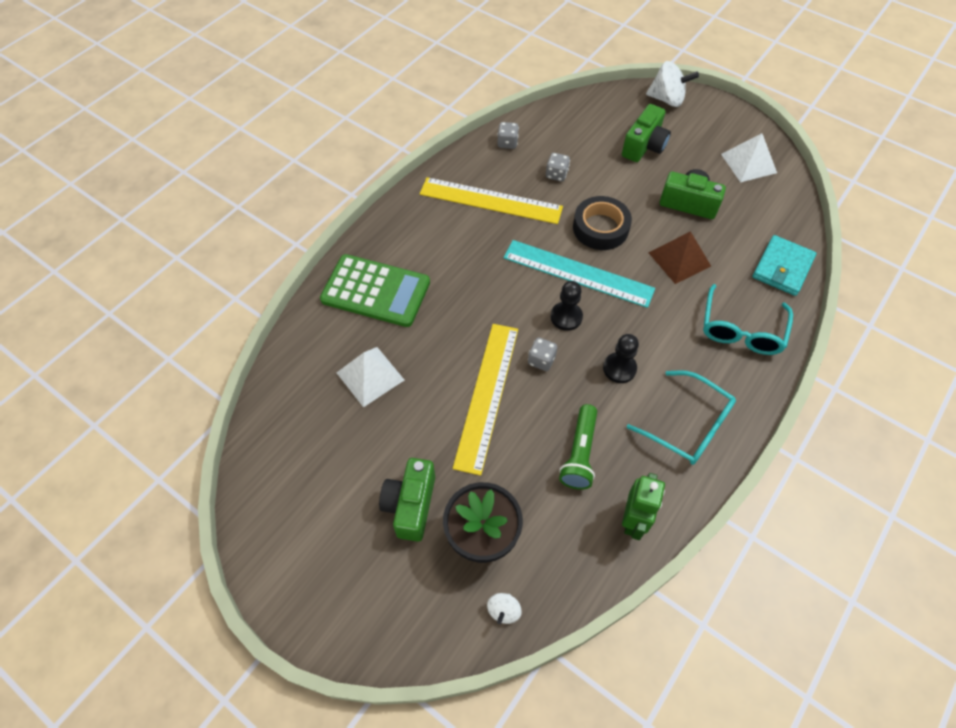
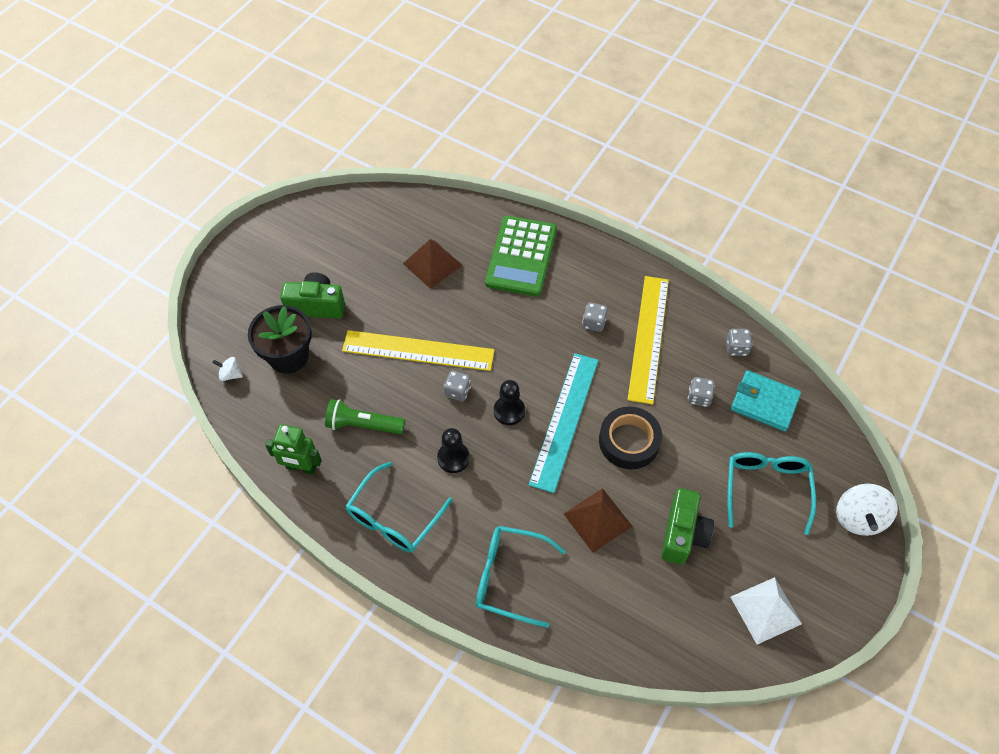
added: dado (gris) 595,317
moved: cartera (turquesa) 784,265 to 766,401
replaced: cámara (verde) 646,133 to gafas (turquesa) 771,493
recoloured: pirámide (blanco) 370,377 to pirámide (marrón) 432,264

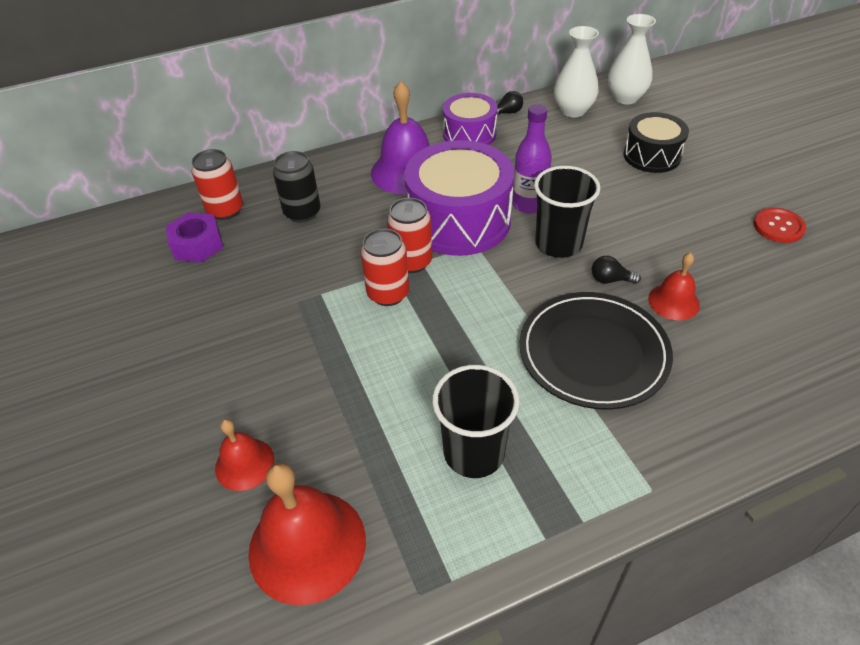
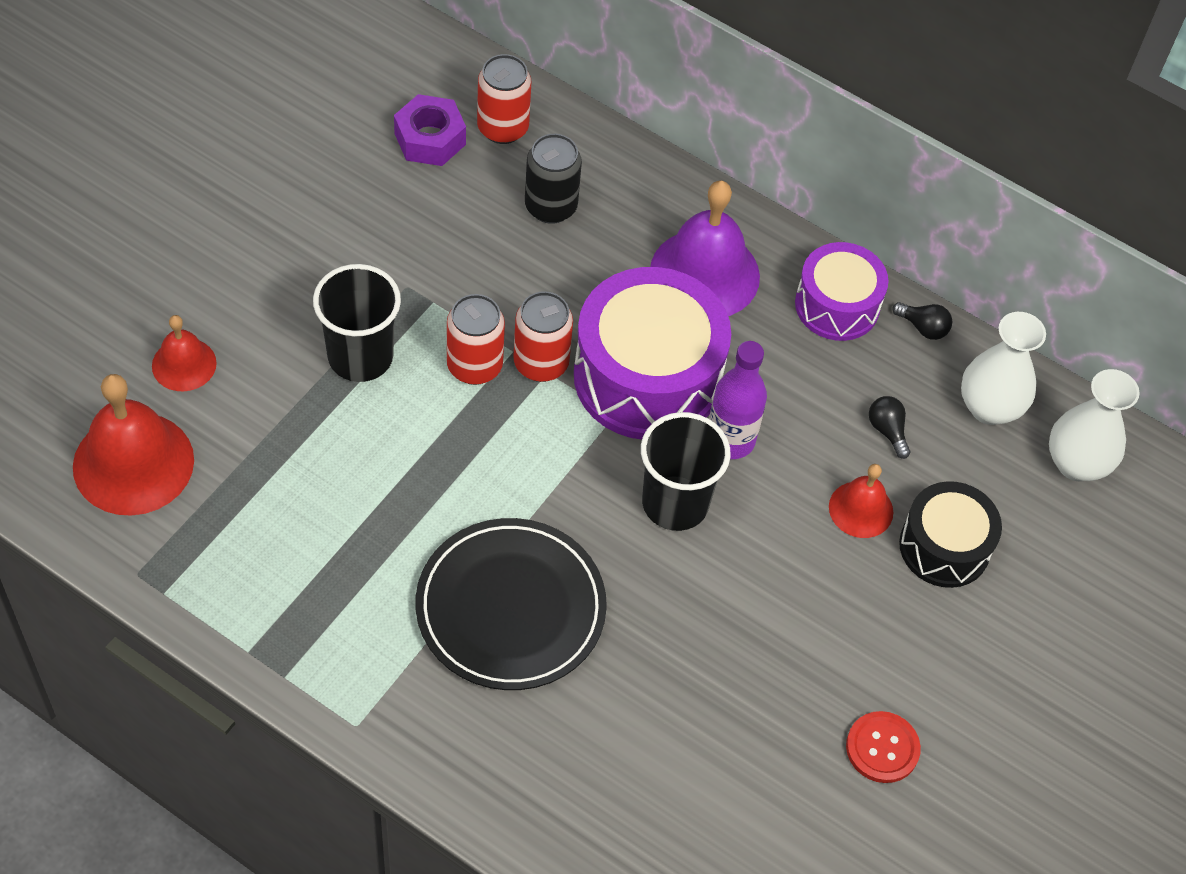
moved: vaso (negro) 475,421 to 357,323; bombilla (negro) 616,270 to 890,427; campana (rojo) 674,286 to 861,501

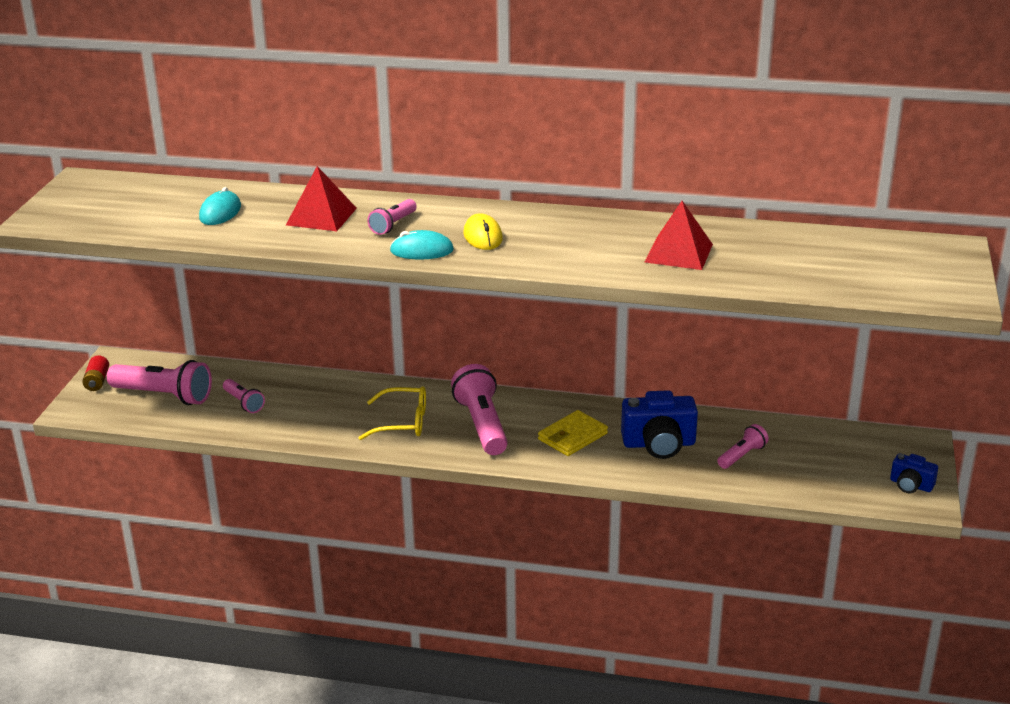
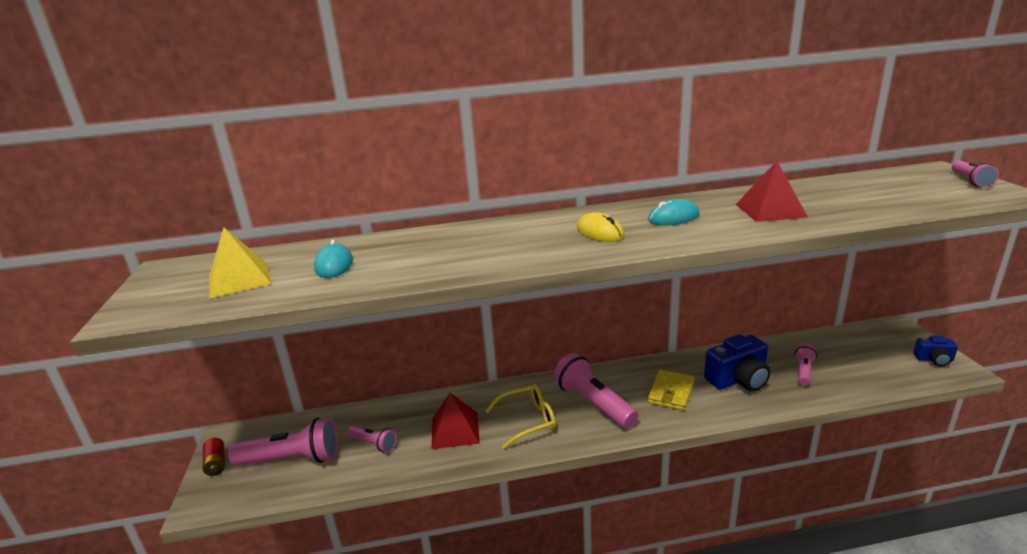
added: pirámide (amarillo) 240,262
moved: pirámide (rojo) 321,198 to 456,421; lámpara de mano (rosa) 392,217 to 975,173; ratón (turquesa) 422,245 to 674,212

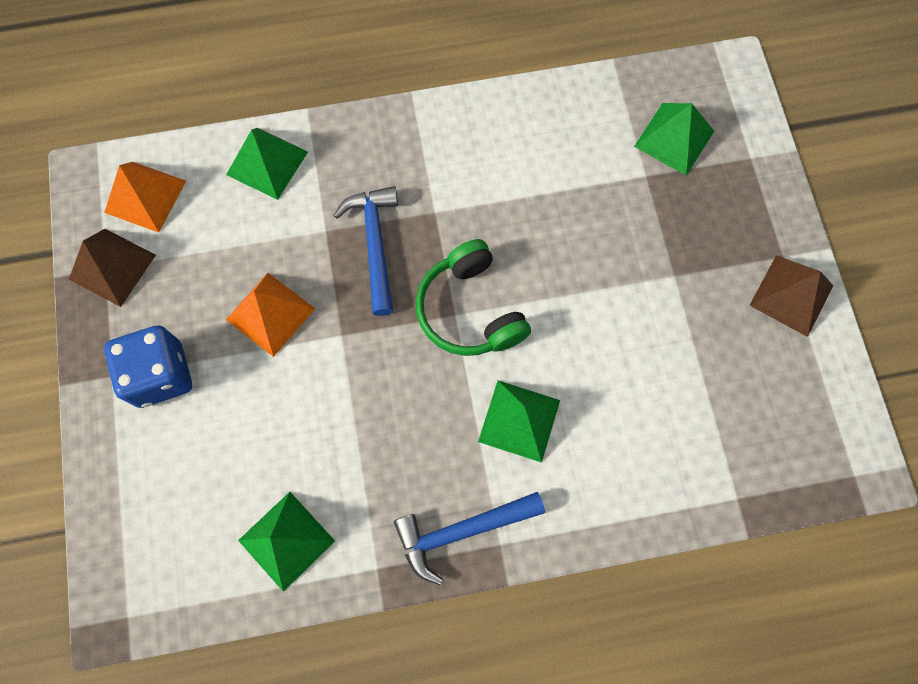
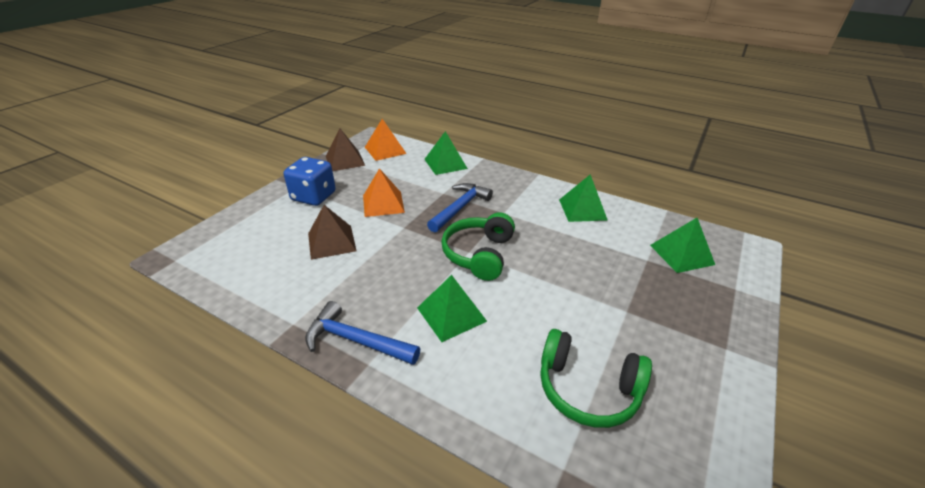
added: auriculares (verde) 596,378
moved: pirámide (verde) 286,542 to 583,198; pirámide (marrón) 791,296 to 332,232

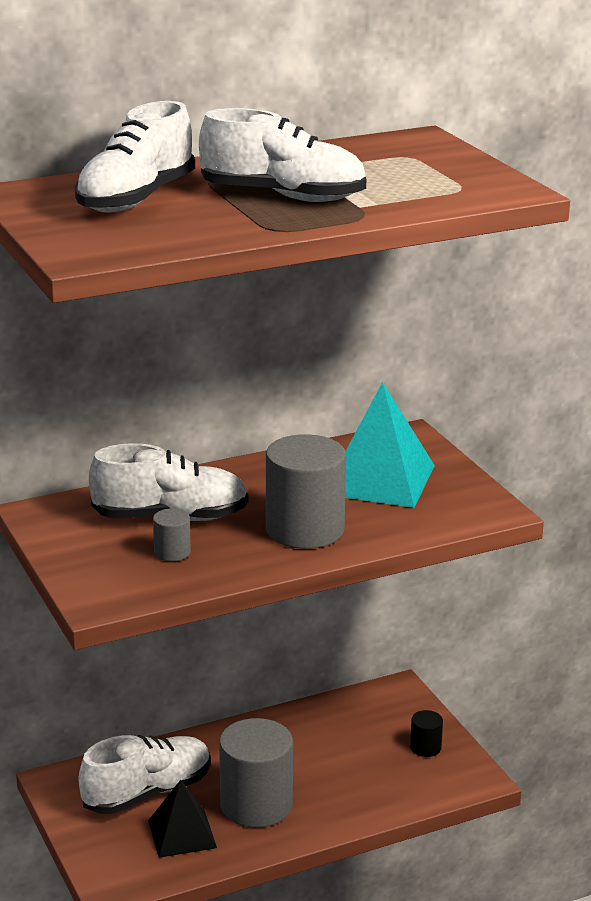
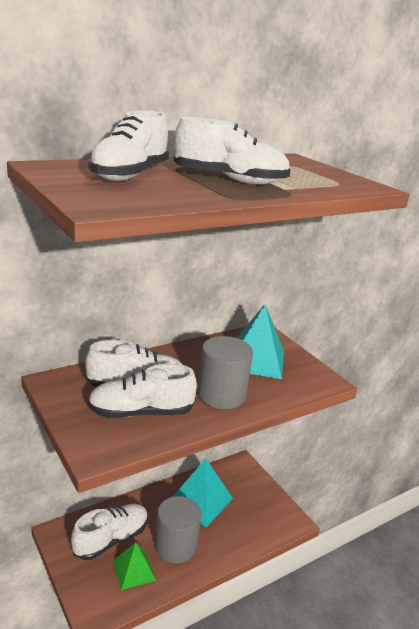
removed: cilindro (negro) 426,733
added: pirámide (turquesa) 203,493
replaced: cilindro (gris) 172,535 to zapato (blanco) 142,390
recoloured: pirámide (negro) 182,819 to pirámide (verde) 134,566

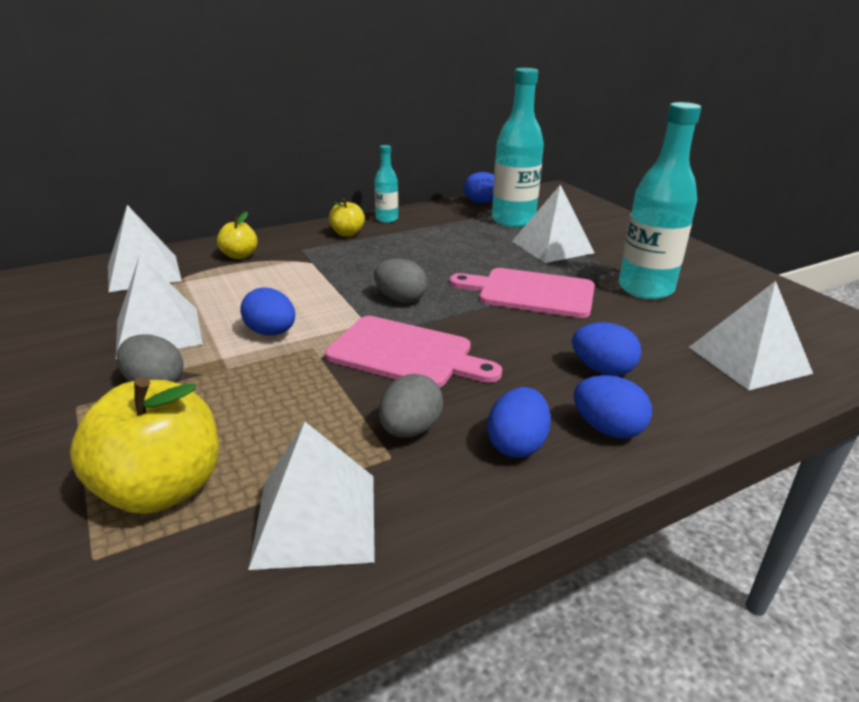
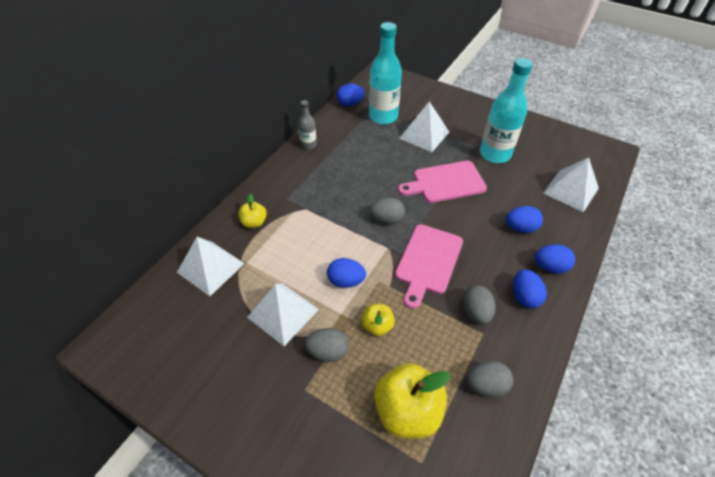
moved: manzana (amarillo) 347,218 to 378,320
replaced: pirámide (blanco) 311,496 to huevo (gris) 490,379
recoloured: botella (turquesa) 386,184 to botella (gris) 307,125
turned: tabla de cortar (rosa) 413,352 = 429,266 120 degrees clockwise

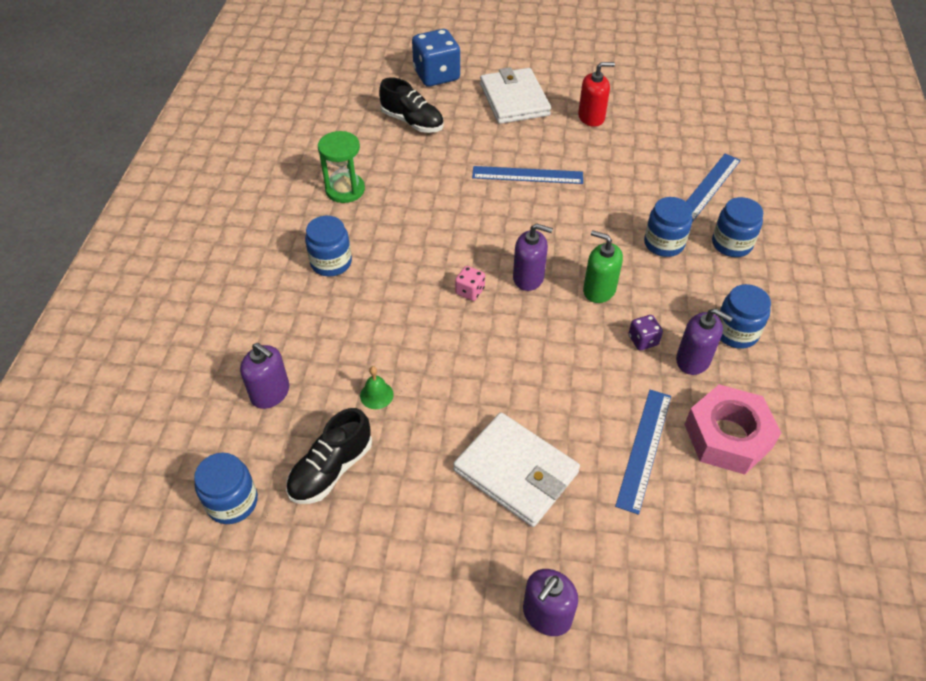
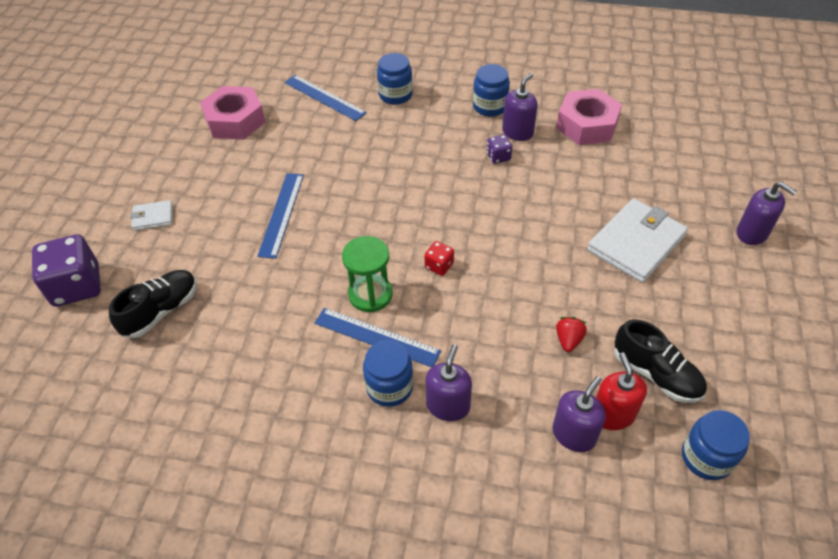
removed: dispensador de jabón (verde) 603,266; tarro (azul) 668,227
added: tuerca (rosa) 233,113
moved: reloj de arena (verde) 341,167 to 367,274; dispensador de jabón (morado) 533,257 to 448,382; dispensador de jabón (rojo) 596,94 to 621,391; regla (azul) 643,452 to 378,337
replaced: campana (verde) 377,387 to fresa (rojo) 571,334
recoloured: dado (azul) 436,58 to dado (morado) 66,270; dado (rosa) 470,283 to dado (rojo) 439,258
resized: cartera (blanco) 515,95 = 151,215 x0.49

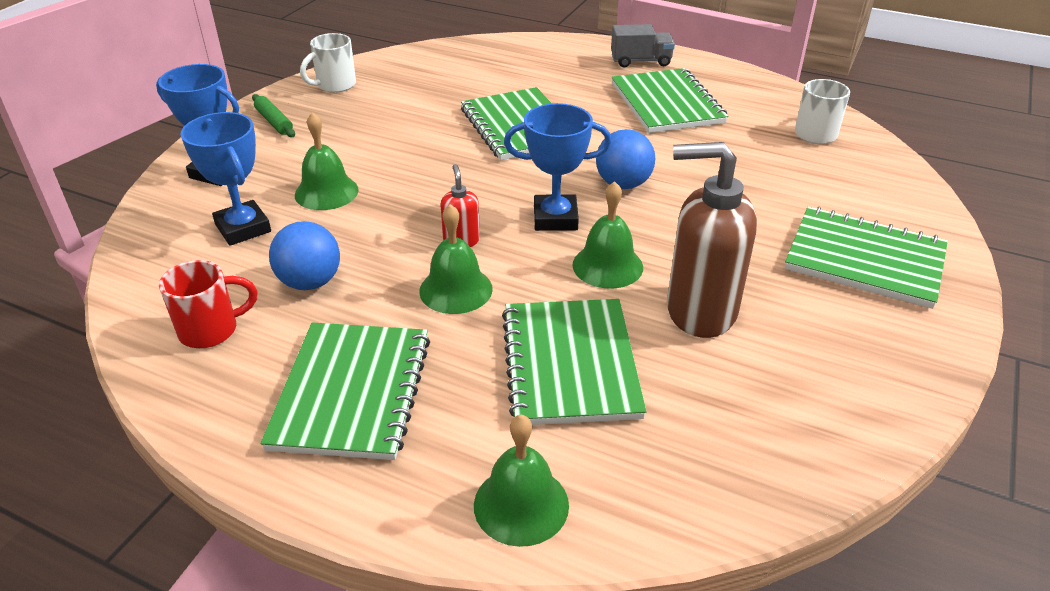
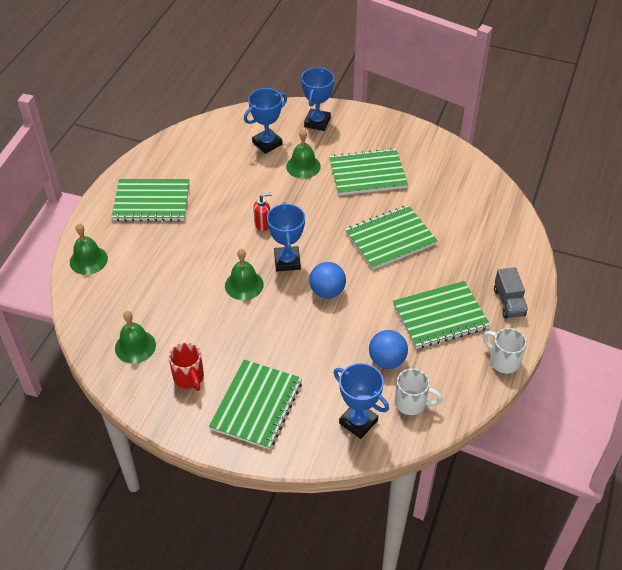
removed: rodillo (verde) 273,115; dispensador de jabón (marrón) 712,240
added: trofeo (azul) 361,401
moved: taza (rojo) 208,304 to 186,366; pelota (azul) 304,255 to 388,349; taza (blanco) 328,63 to 505,351; campana (verde) 456,259 to 135,337; cuaderno (verde) 574,362 to 368,171

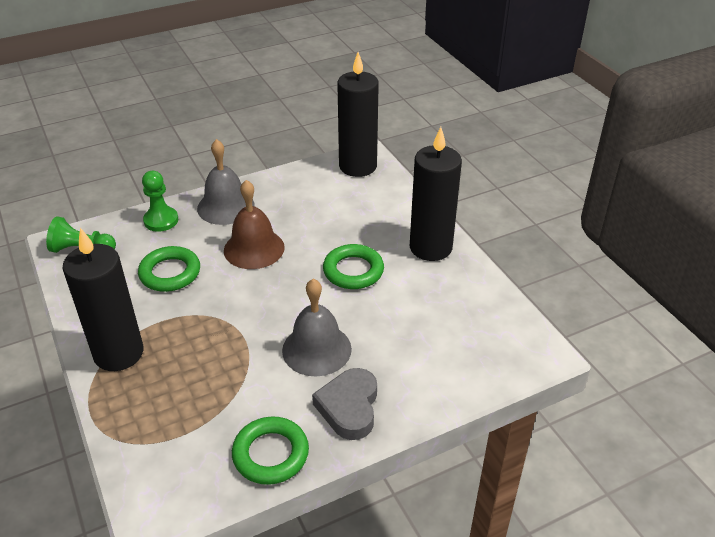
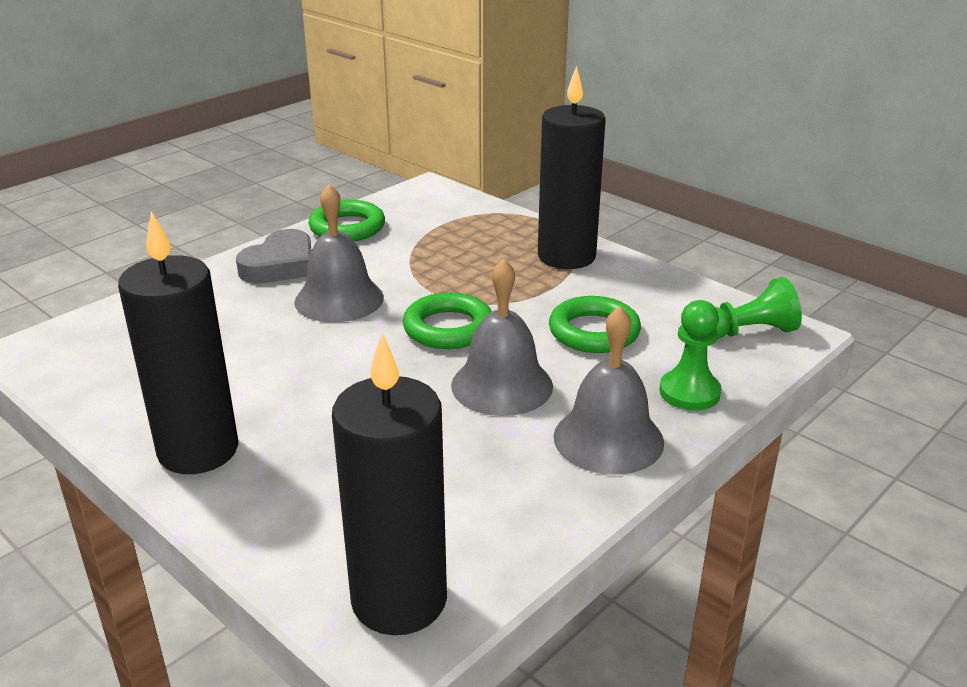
moved: anillo (verde) 353,266 to 447,320
recoloured: campana (marrón) 254,224 to campana (gris) 502,337
turned: corazón (gris) 344,404 = 273,256 45 degrees clockwise

